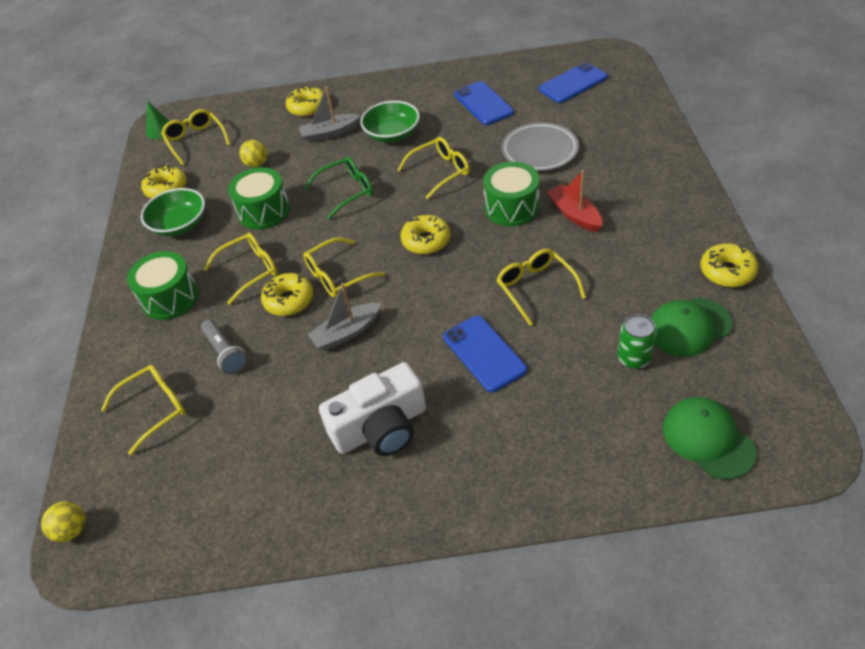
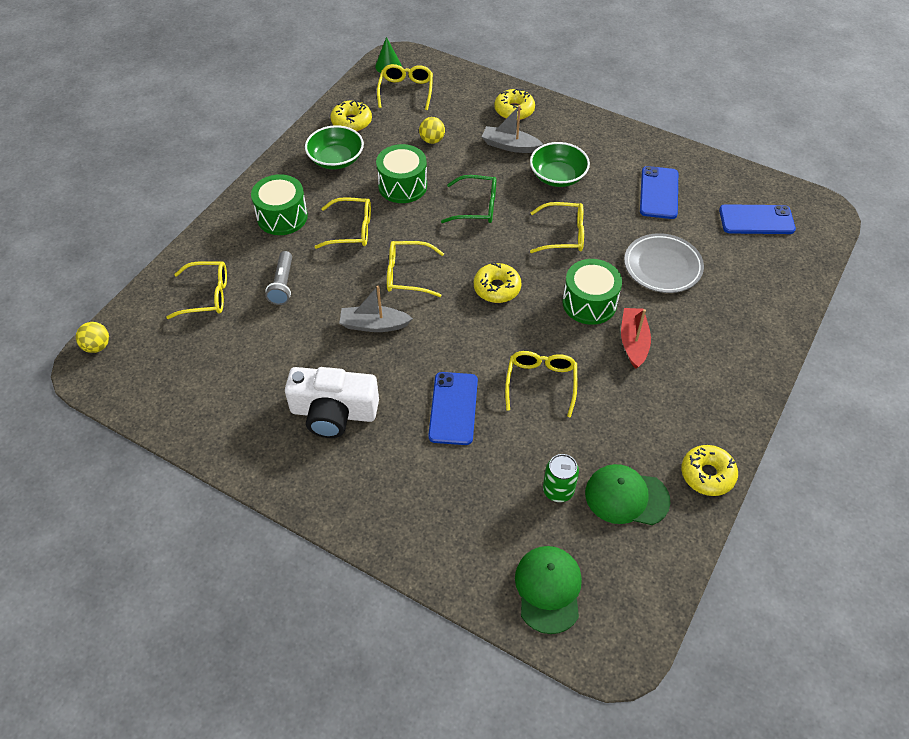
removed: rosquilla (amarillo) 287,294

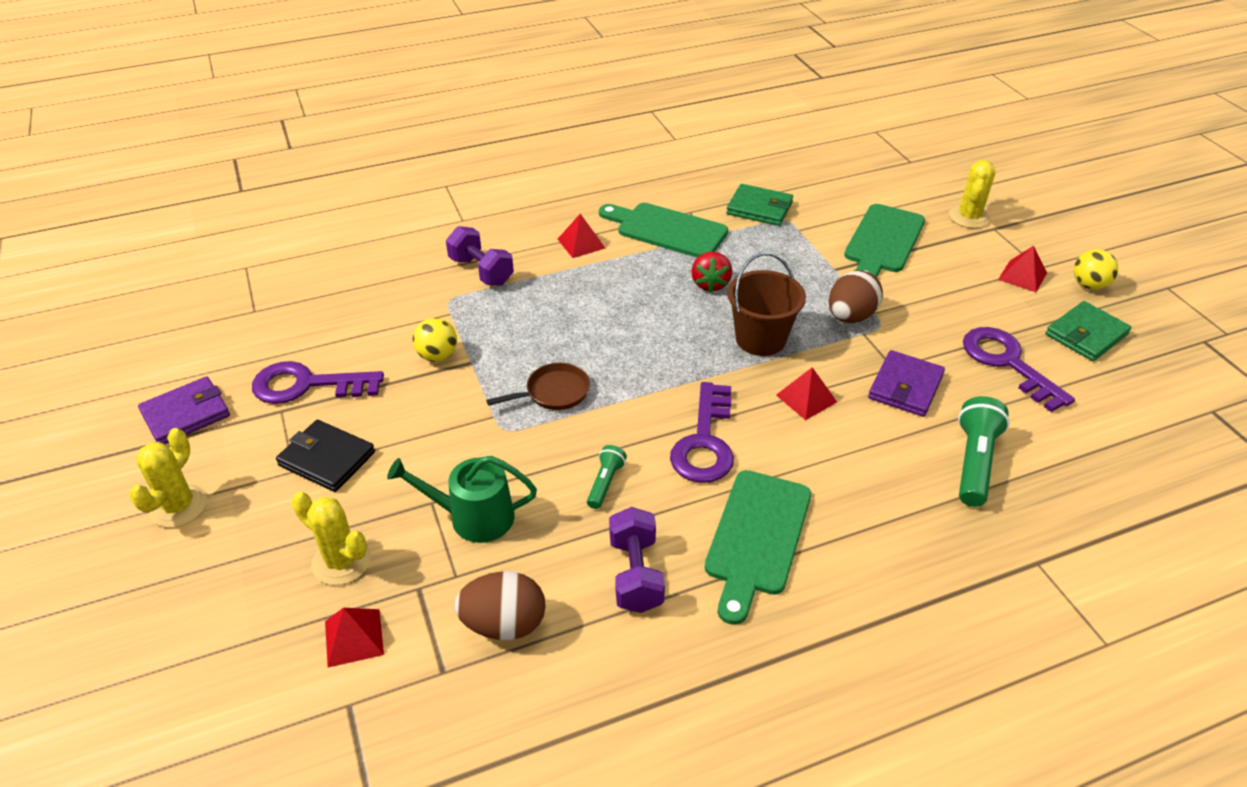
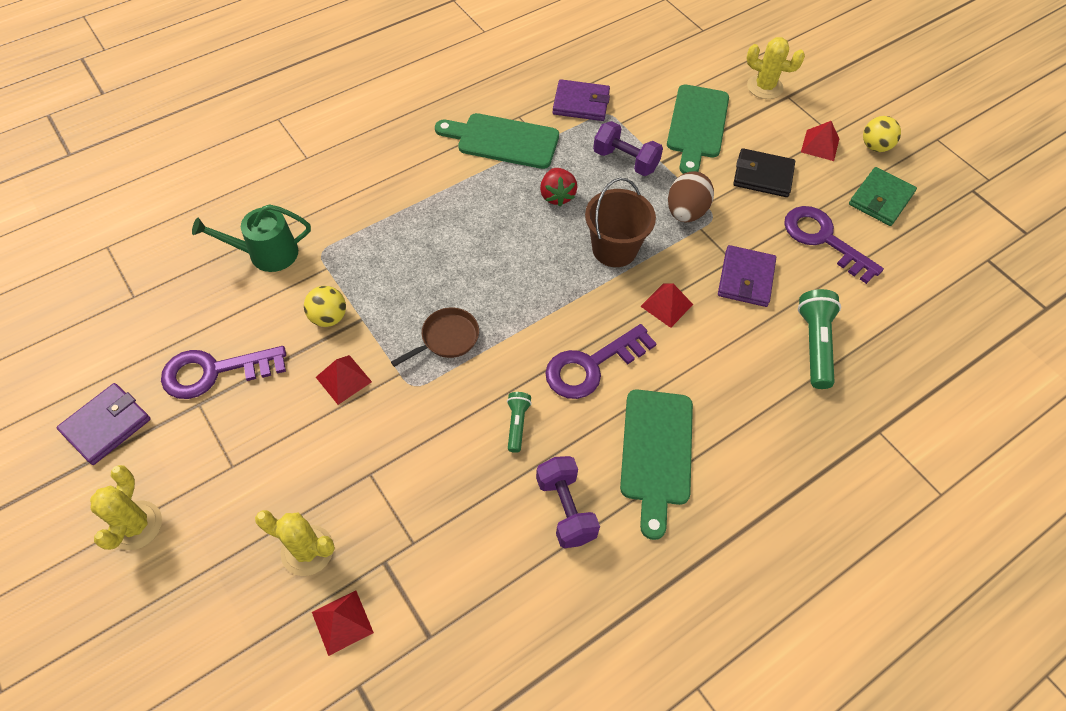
removed: huevo (marrón) 500,605
moved: cartera (negro) 325,456 to 764,172; regadera (verde) 462,499 to 251,238; mancuerna (morado) 480,256 to 628,148; pirámide (rojo) 581,236 to 344,380
recoloured: cartera (verde) 759,205 to cartera (morado) 581,100
turned: llave (morado) 702,432 = 601,361 60 degrees clockwise; cactus (amarillo) 972,194 = 775,68 75 degrees counterclockwise

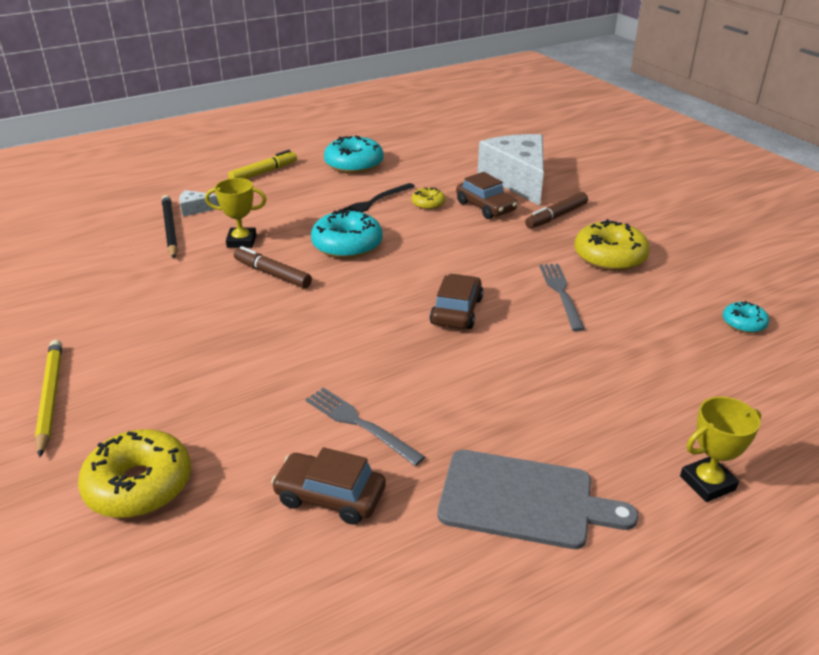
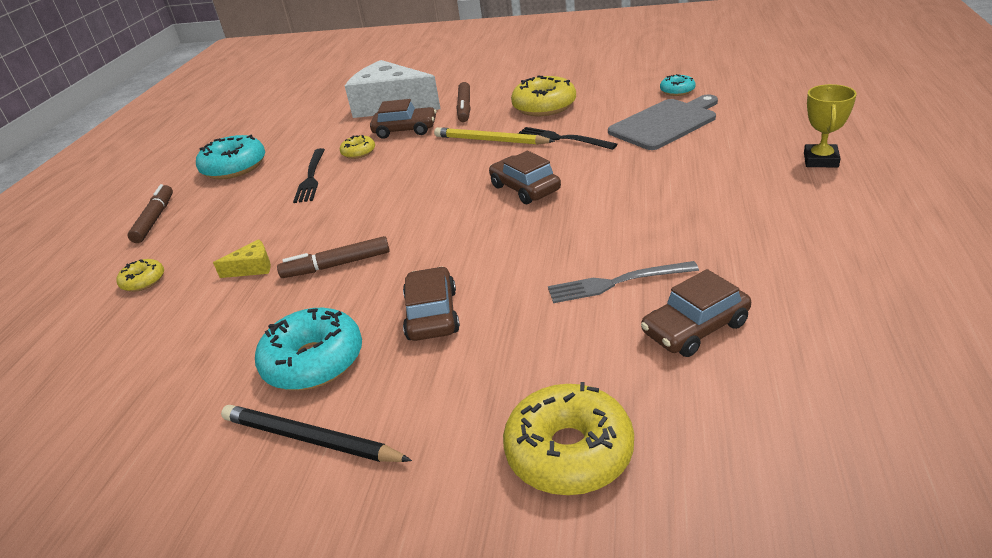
added: coche (marrón) 431,304
moved: lápiz (amarillo) 48,398 to 494,136; lápiz (negro) 170,227 to 316,433; rosquilla (turquesa) 347,234 to 308,349; tabla de cortar (gris) 538,499 to 663,122
replaced: queso (blanco) 199,203 to rosquilla (amarillo) 140,275; trofeo (amarillo) 236,213 to queso (amarillo) 242,258
recoloured: rotulador (amarillo) 262,164 to rotulador (marrón) 150,213; tenedor (gris) 562,297 to tenedor (negro) 567,138

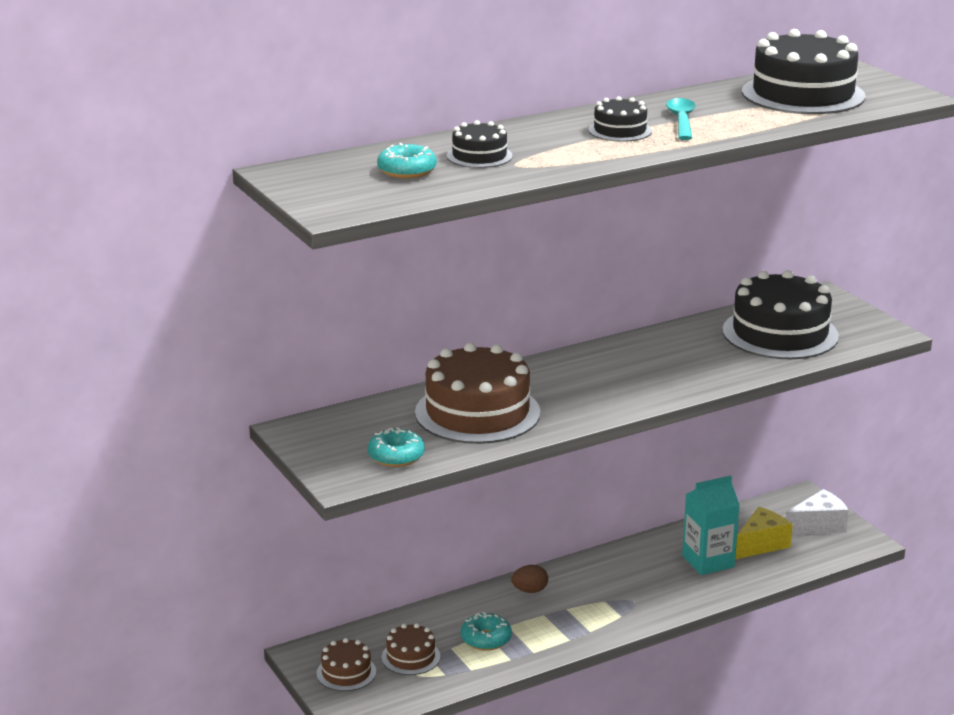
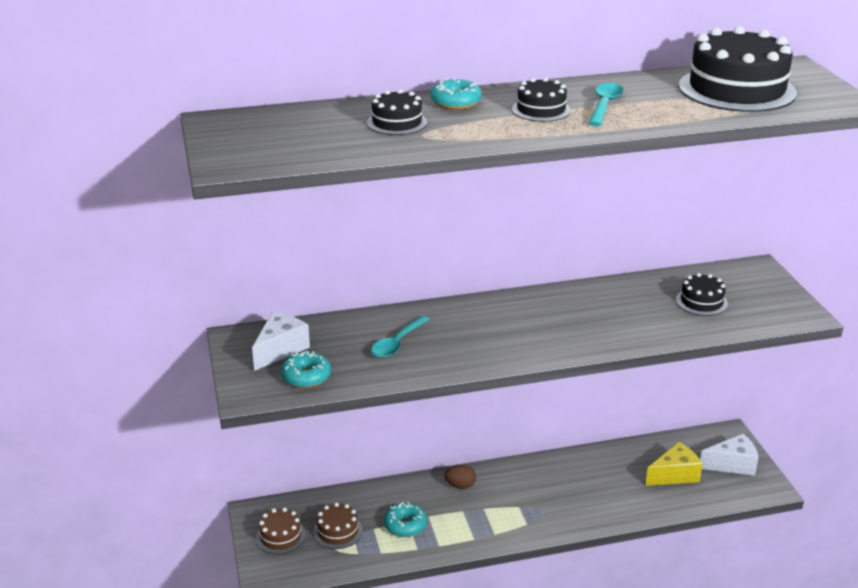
removed: cartón de leche (turquesa) 711,525
added: queso (blanco) 281,341
moved: rosquilla (turquesa) 407,161 to 456,94
replaced: tarta (marrón) 478,393 to cuchara (turquesa) 400,337
resized: tarta (negro) 780,314 = 702,294 x0.49

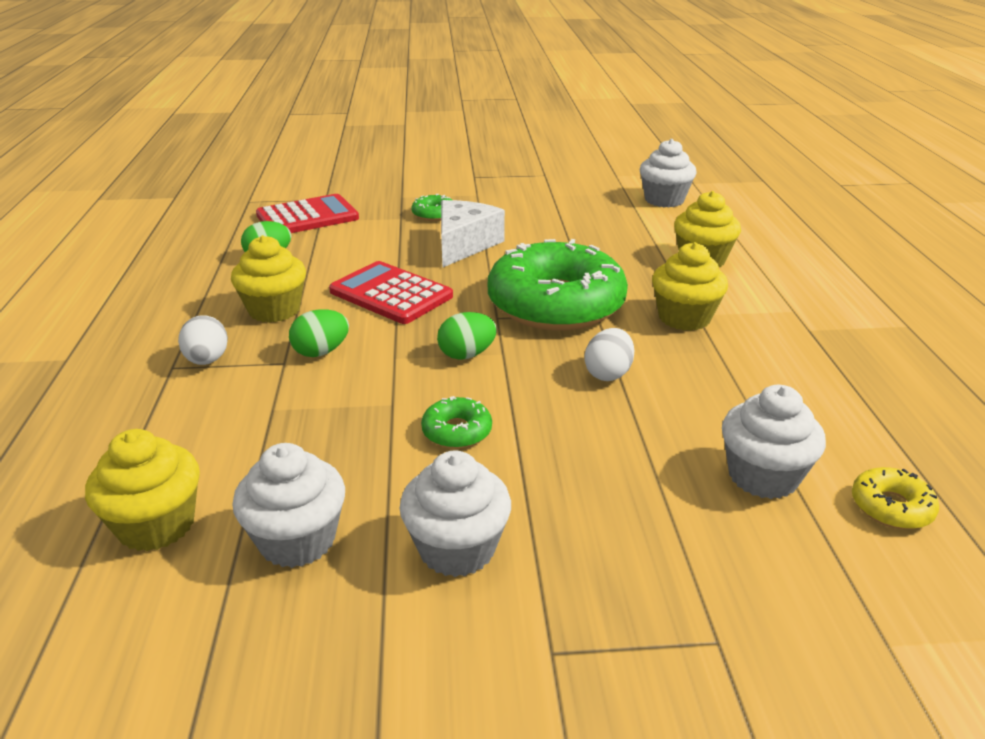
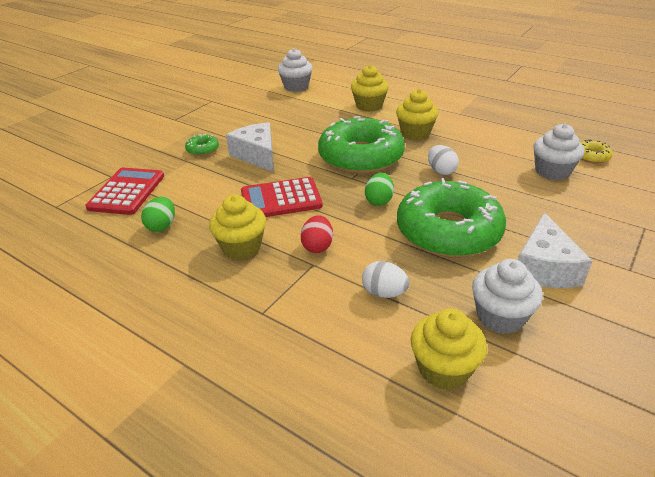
moved: huevo (blanco) 203,340 to 386,279
replaced: magdalena (blanco) 455,514 to queso (blanco) 555,250
recoloured: huevo (verde) 319,333 to huevo (rojo) 316,234
resized: rosquilla (verde) 456,422 = 451,218 x2.49

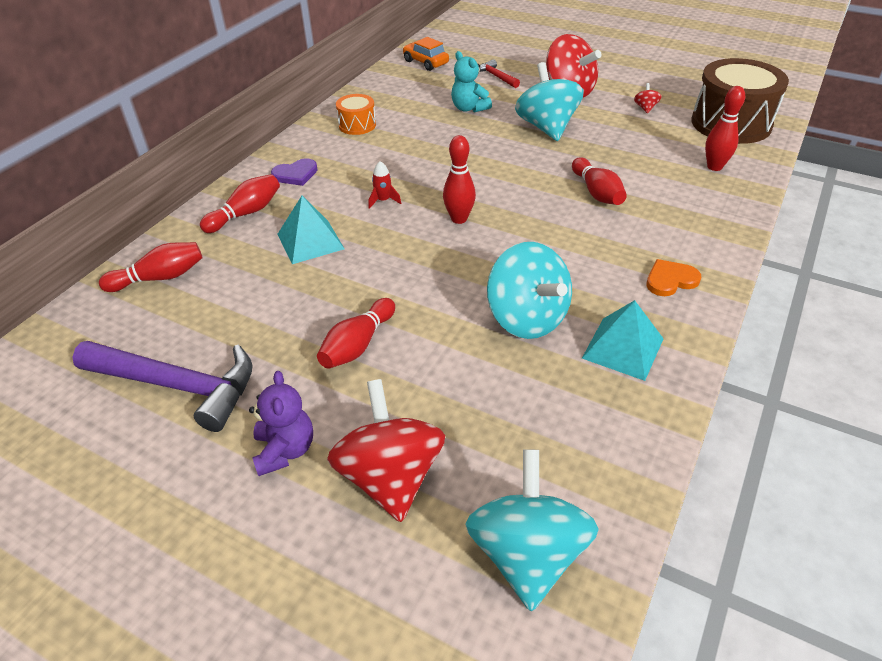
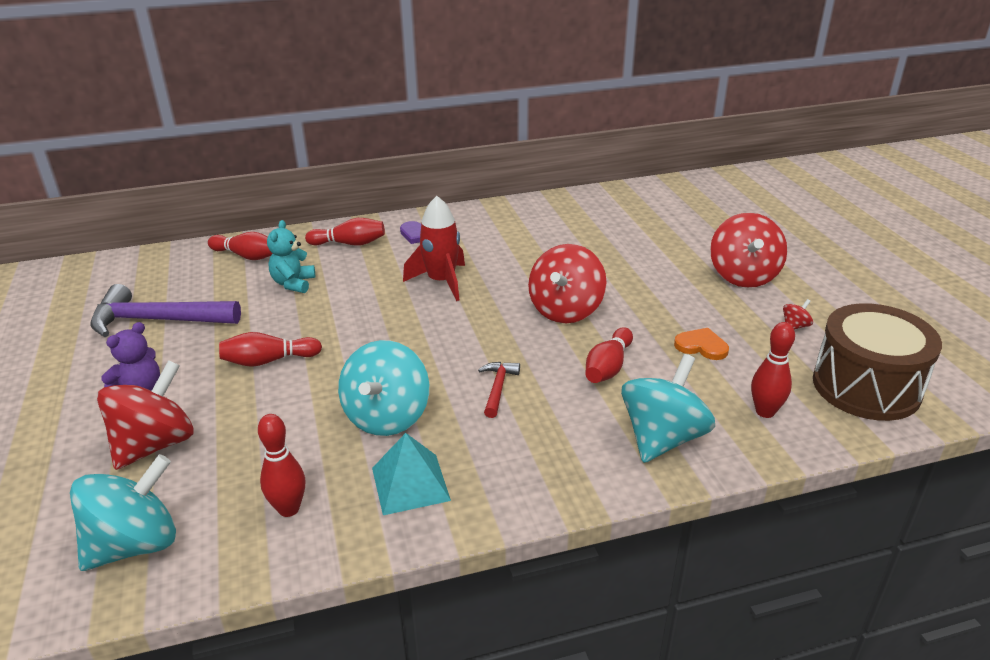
removed: pirámide (turquesa) 311,230; tambor (naranja) 356,114; coche (naranja) 426,54
added: peonza (rojo) 567,283
moved: bolo (rojo) 459,179 to 281,465; osito (turquesa) 471,81 to 291,256; martillo (rojo) 499,73 to 499,390; peonza (turquesa) 549,101 to 668,408; corazón (naranja) 673,277 to 701,344
turned: martillo (morado) 162,386 = 165,310 120 degrees clockwise
resized: cohete (rojo) 384,185 = 434,248 x2.15

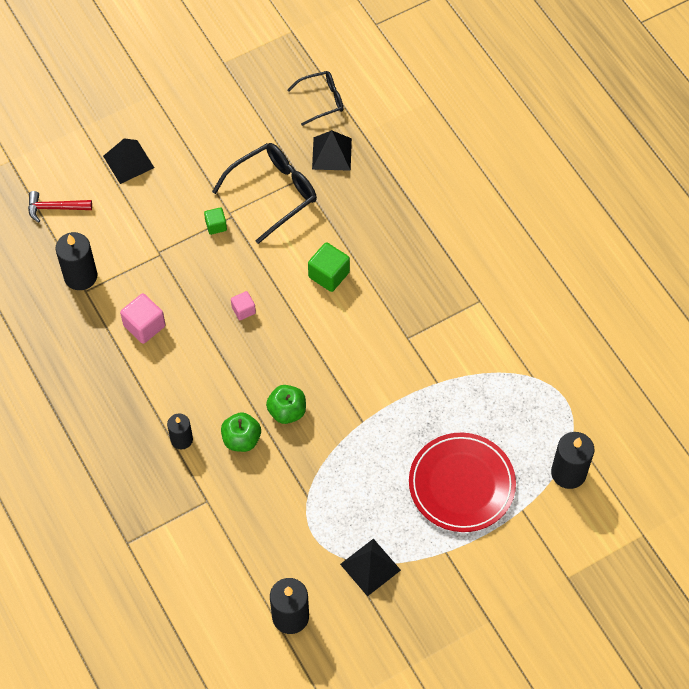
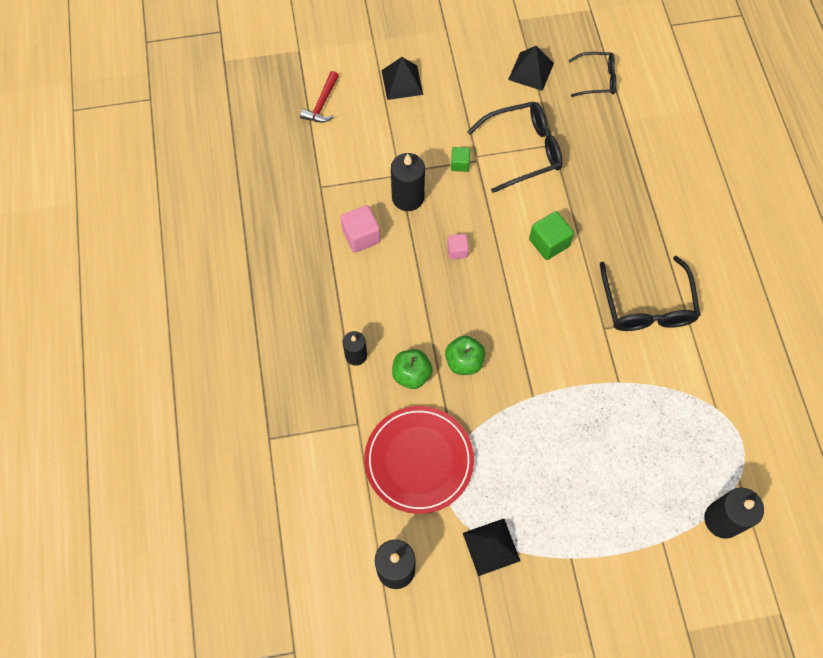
added: gafas (negro) 650,293
moved: vela (negro) 76,261 to 408,182; pirámide (negro) 332,150 to 531,68; plato (rojo) 462,482 to 419,460
turned: martillo (rojo) 60,206 = 319,97 90 degrees counterclockwise

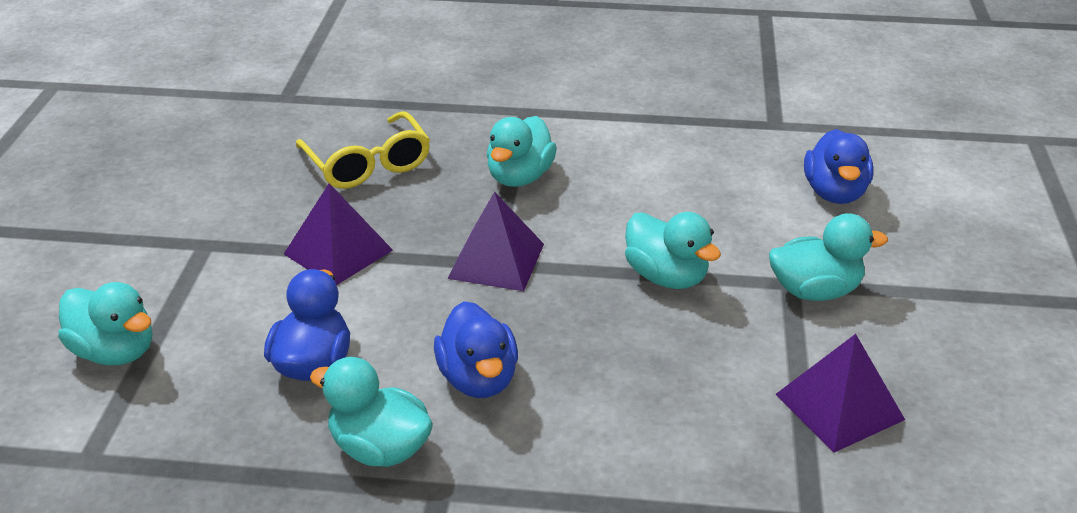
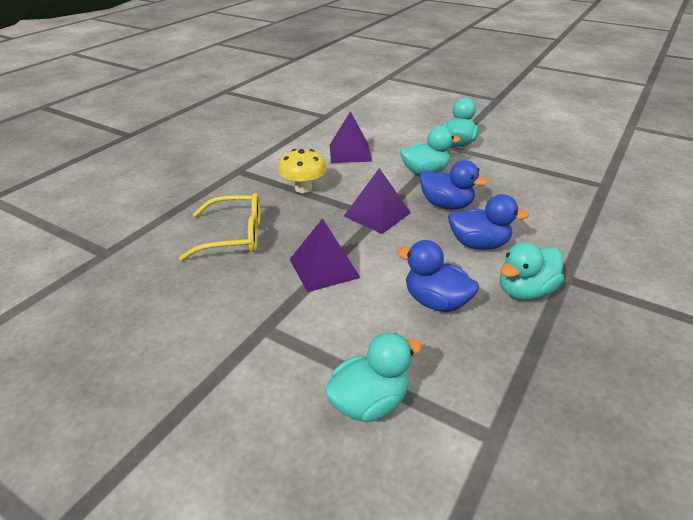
moved: pirámide (morado) 840,393 to 351,137; pato (azul) 839,166 to 453,184
replaced: pato (turquesa) 522,151 to seta (amarillo) 302,171

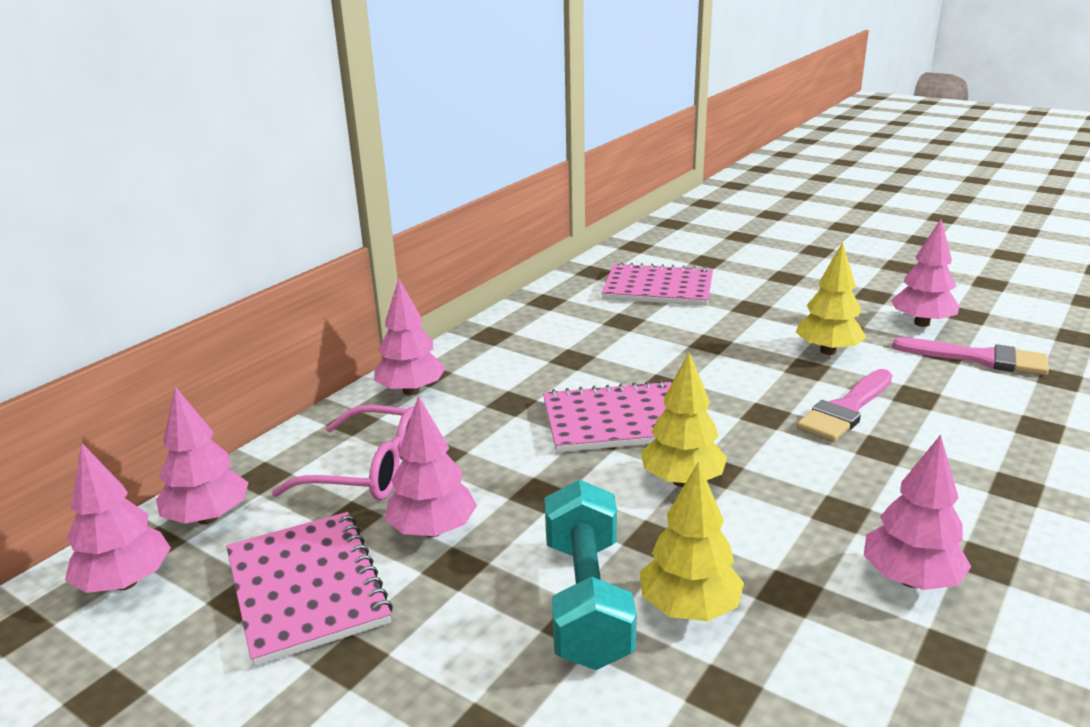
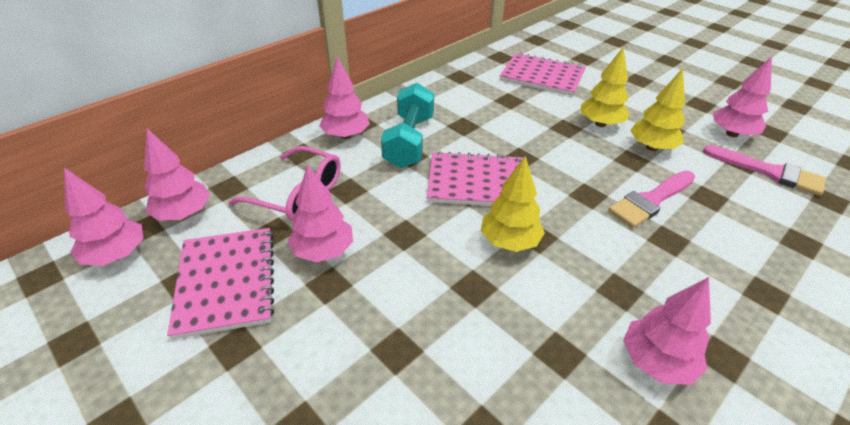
moved: mancuerna (turquesa) 590,574 to 407,125; árbol (amarillo) 692,541 to 605,87

